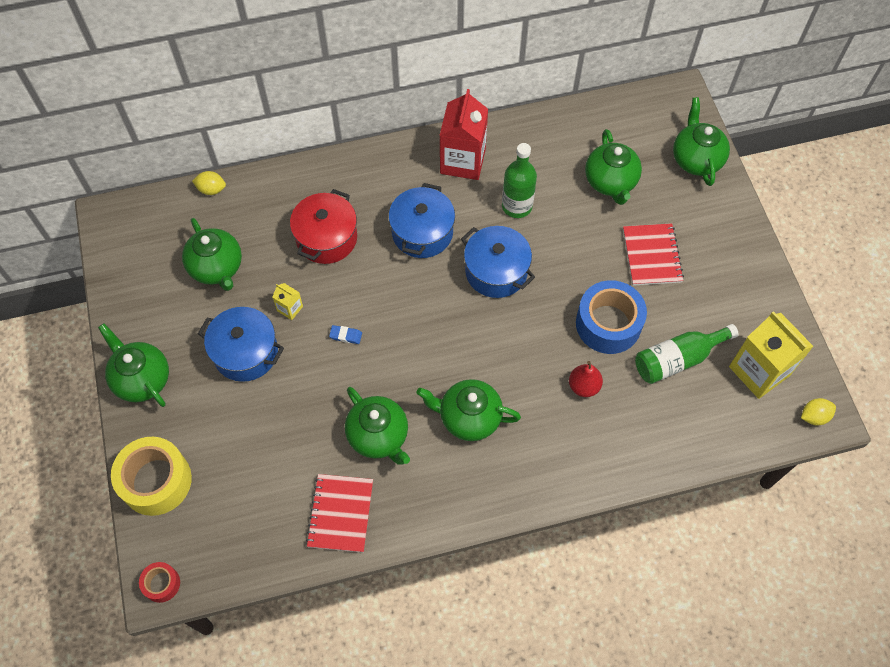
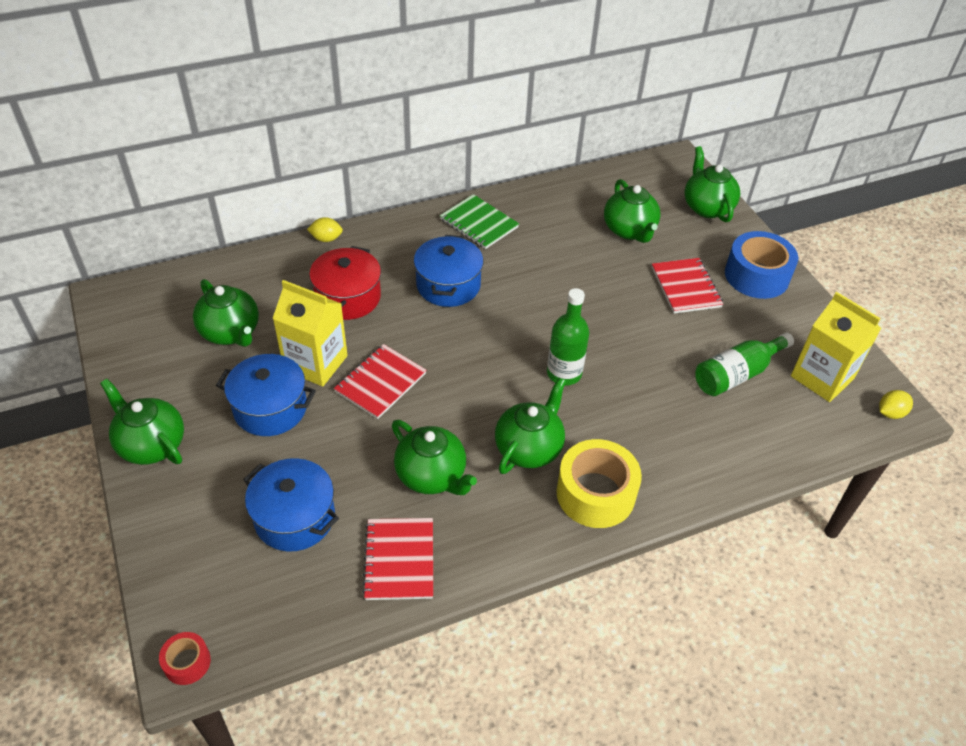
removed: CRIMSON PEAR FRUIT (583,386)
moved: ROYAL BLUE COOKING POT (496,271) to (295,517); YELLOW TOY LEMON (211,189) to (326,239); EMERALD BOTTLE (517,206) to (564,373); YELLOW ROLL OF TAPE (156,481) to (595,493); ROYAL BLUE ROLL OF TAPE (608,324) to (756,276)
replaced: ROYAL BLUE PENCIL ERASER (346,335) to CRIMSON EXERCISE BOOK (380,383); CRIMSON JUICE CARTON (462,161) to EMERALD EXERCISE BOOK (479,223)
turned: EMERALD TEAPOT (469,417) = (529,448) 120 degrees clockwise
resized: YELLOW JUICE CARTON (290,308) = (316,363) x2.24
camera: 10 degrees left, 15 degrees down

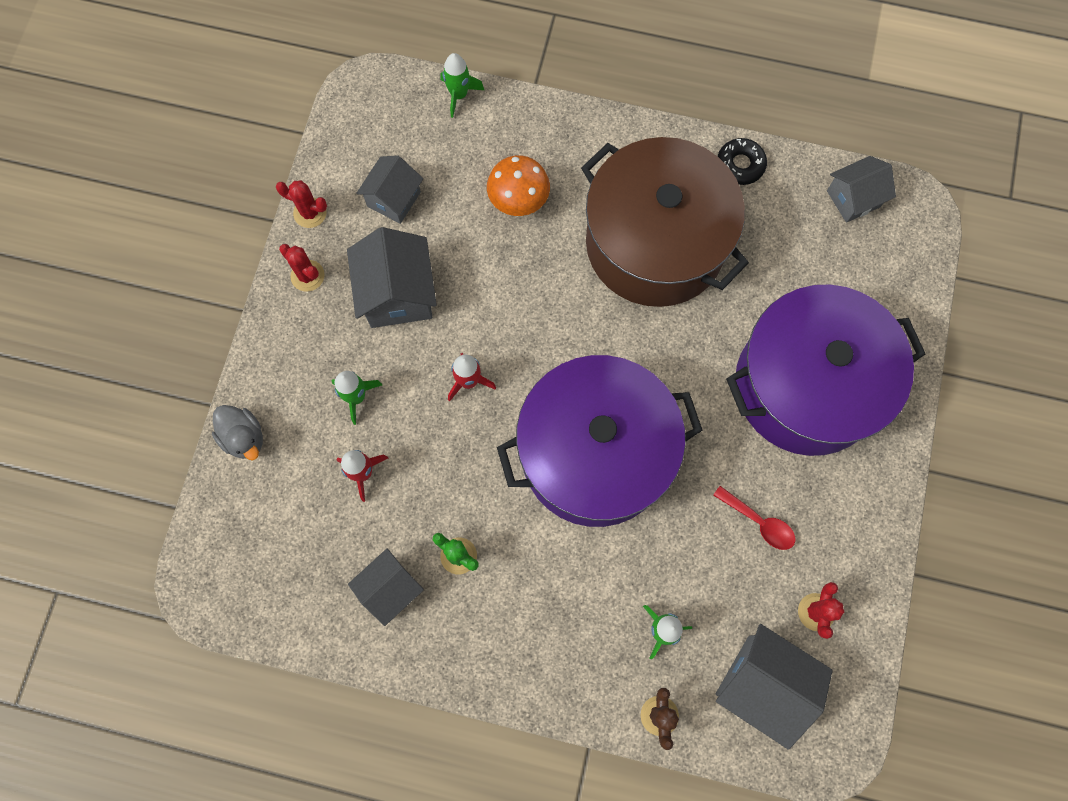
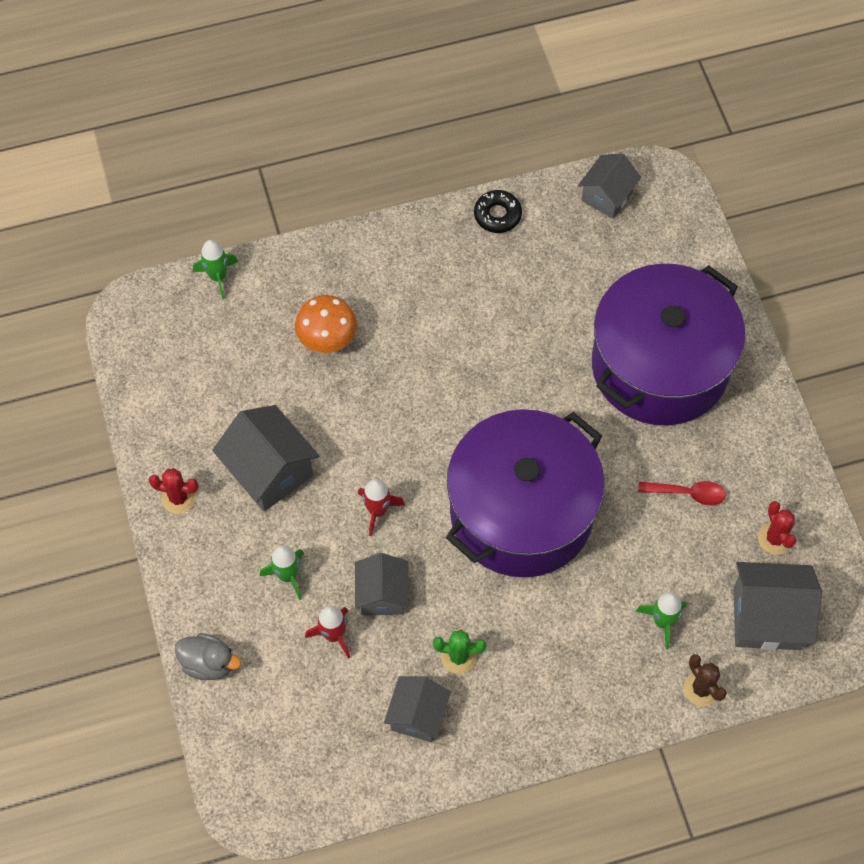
removed: CRIMSON SAGUARO CACTUS (310,213); DARK BROWN COOKING POT (655,243)
moved: GREY TOY HOUSE (394,199) to (382,594)
camera: 30 degrees left, 10 degrees down

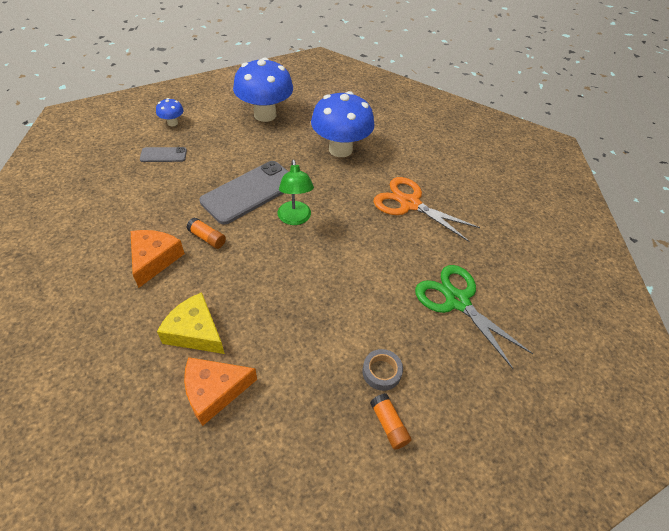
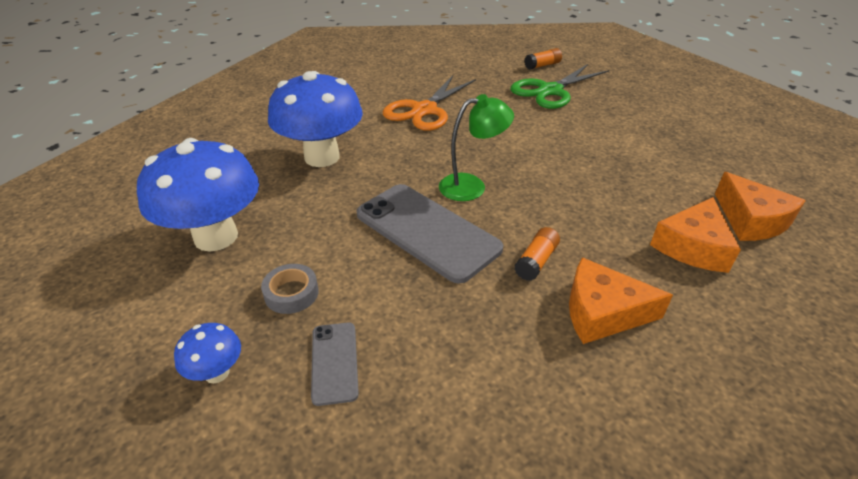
moved: GREY ROLL OF TAPE (381,372) to (291,293); ORANGE STICK OF GLUE (388,424) to (542,65)
recoloured: YELLOW PIECE OF CHEESE (195,332) to ORANGE PIECE OF CHEESE (692,246)
camera: 90 degrees left, 10 degrees down

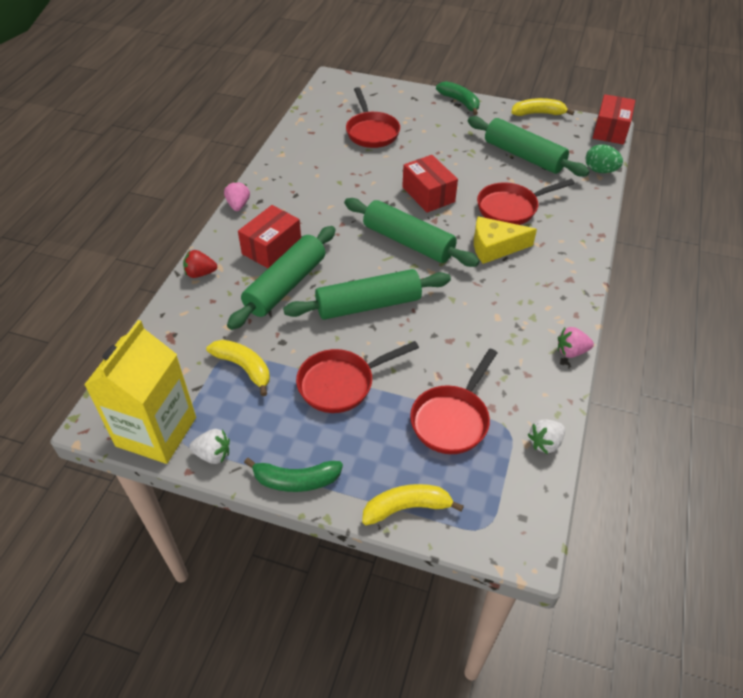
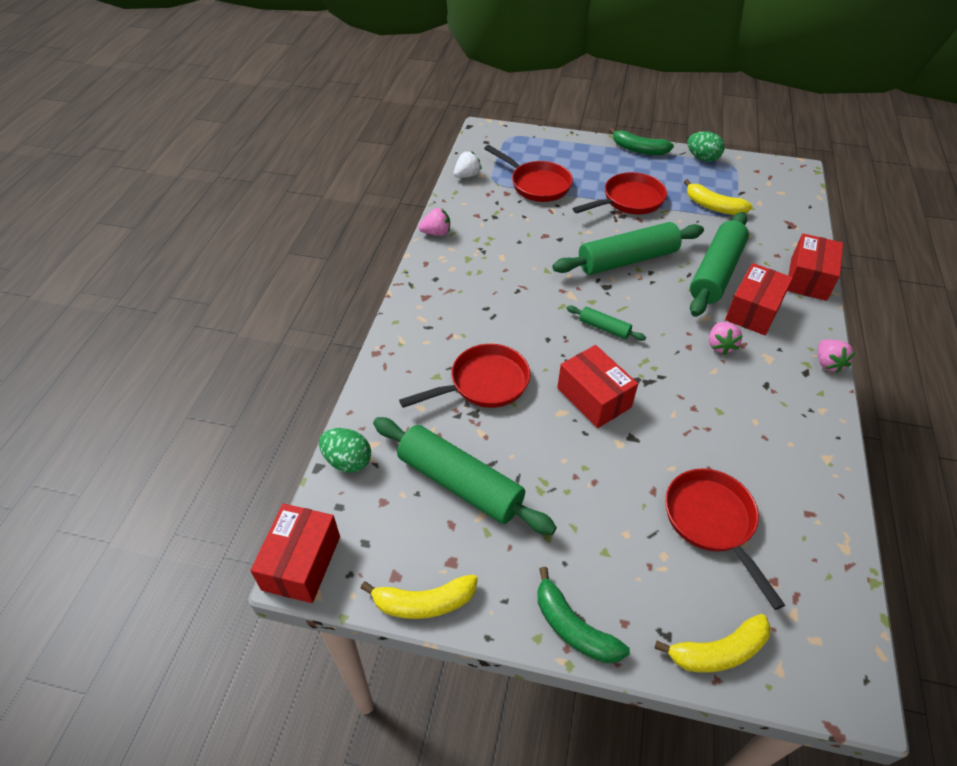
removed: YELLOW JUICE CARTON (156,432); YELLOW PIECE OF CHEESE (495,247)
added: PINK BERRY (720,345)
moved: YELLOW BANANA (407,507) to (718,651)
replaced: SNOW-WHITE BERRY (213,454) to EMERALD EGG (702,158); CRIMSON BERRY (200,273) to CRIMSON BOX (808,279)
turned: CRIMSON FRYING PAN (452,419) = (536,184) 105 degrees clockwise; EMERALD BANANA (296,480) = (638,149) 150 degrees counterclockwise
resized: EMERALD DOUGH ROLLER (408,242) = (604,328) x0.47
camera: 175 degrees right, 0 degrees up

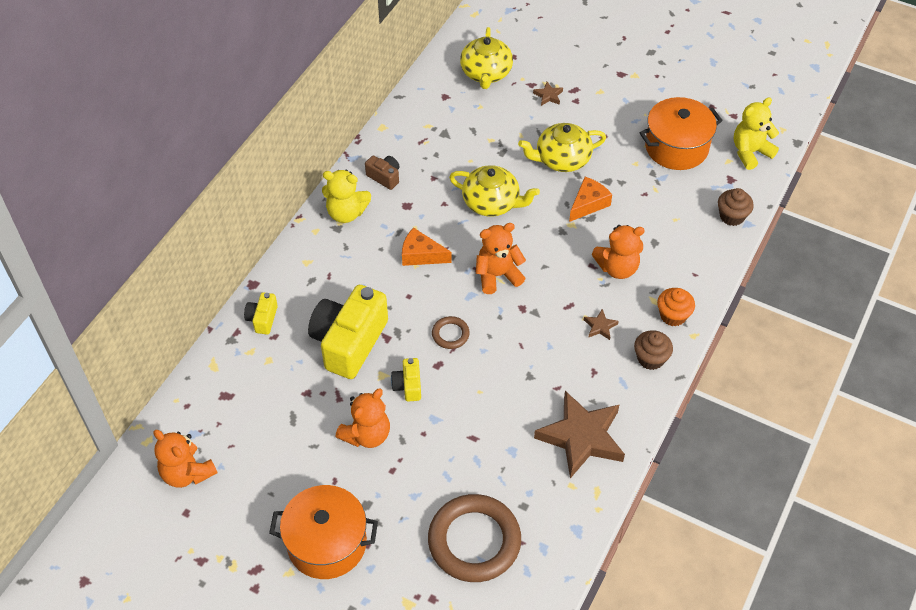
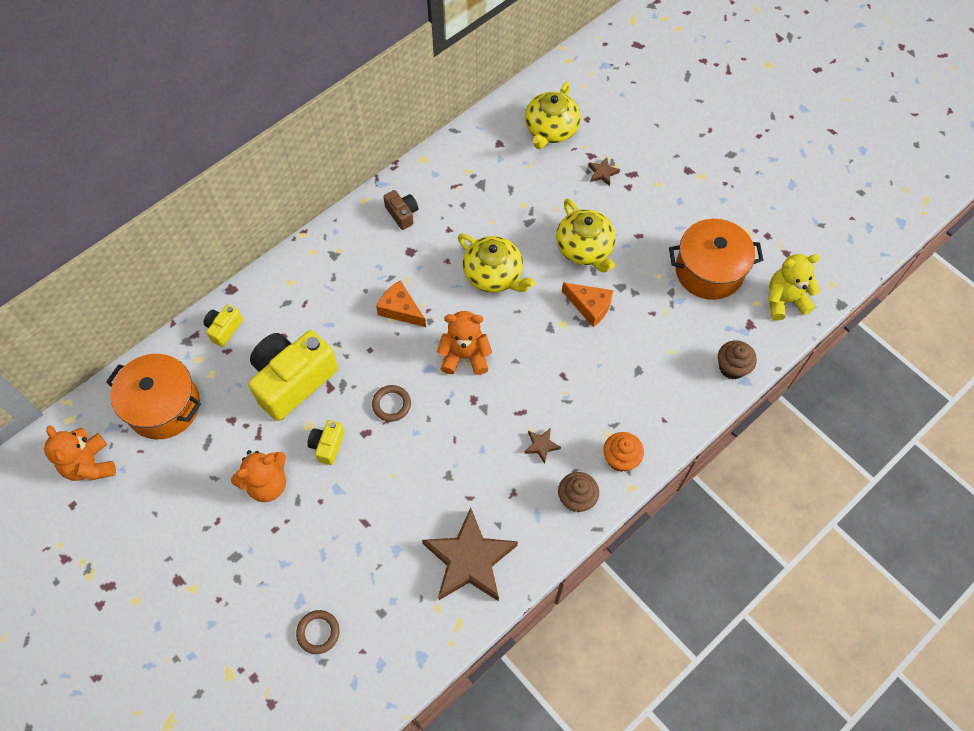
removed: YELLOW TEDDY (346,213); ORANGE TEDDY (617,268)
moved: ORANGE COOKING POT (327,543) to (164,406)
turned: YELLOW TEAPOT (562,159) = (585,248) 120 degrees counterclockwise; ORANGE PIECE OF CHEESE (588,204) = (590,306) 60 degrees clockwise
resized: DARK BROWN TORUS (474,541) = (318,632) x0.45
camera: 20 degrees right, 10 degrees up

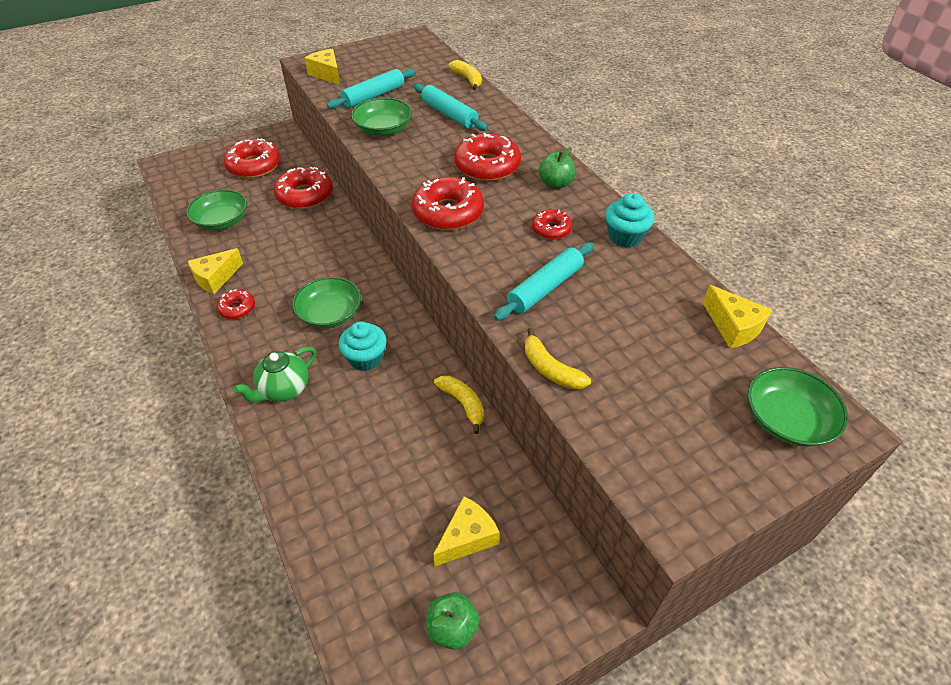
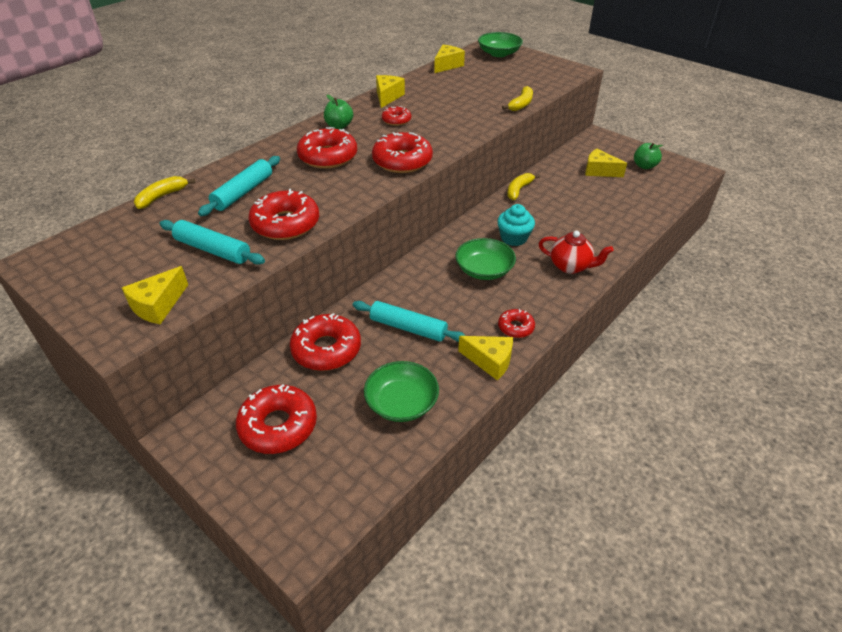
moved: TURQUOISE DOUGH ROLLER (545,288) to (408,328)
replaced: EMERALD BOWL (383,129) to CRIMSON GLAZED DONUT (285,224); TURQUOISE CUPCAKE (625,236) to YELLOW PIECE OF CHEESE (387,97)
recoloured: EMERALD TEAPOT (284,389) to CRIMSON TEAPOT (570,266)
camera: 110 degrees left, 5 degrees down

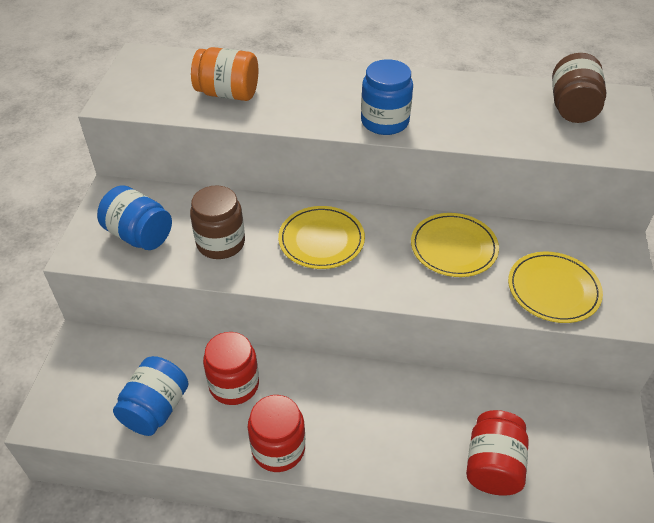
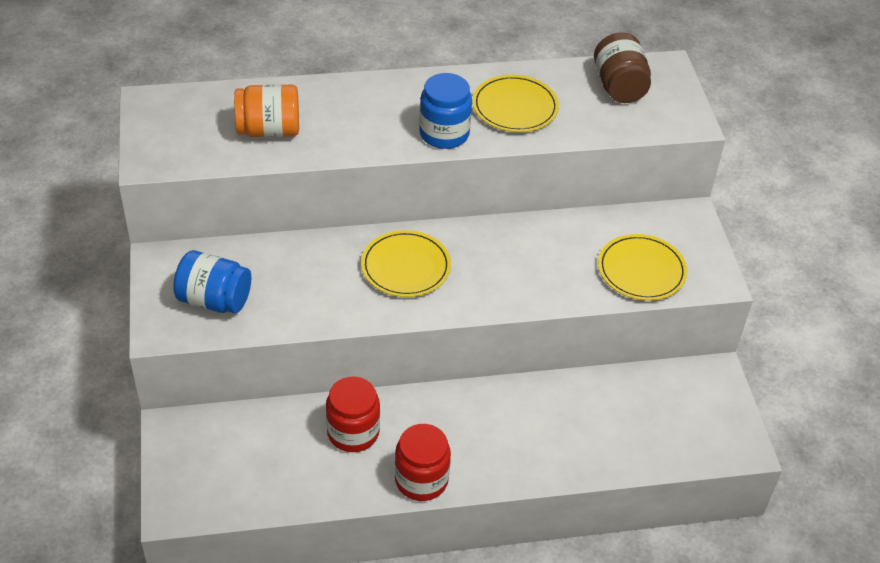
removed: ROYAL BLUE JAR (155,409); DARK BROWN JAR (221,243); CRIMSON JAR (493,465)
moved: YELLOW FLAT DISH (453,247) to (515,107)
camera: 20 degrees left, 0 degrees up

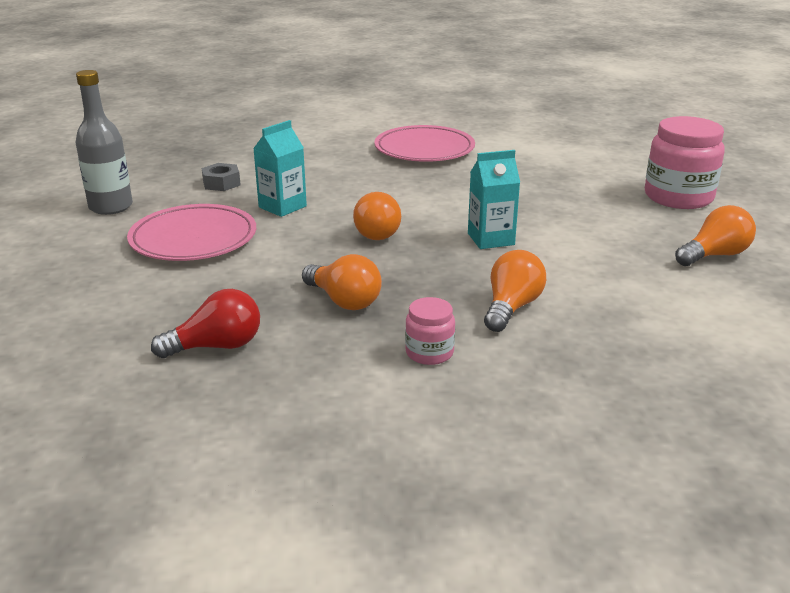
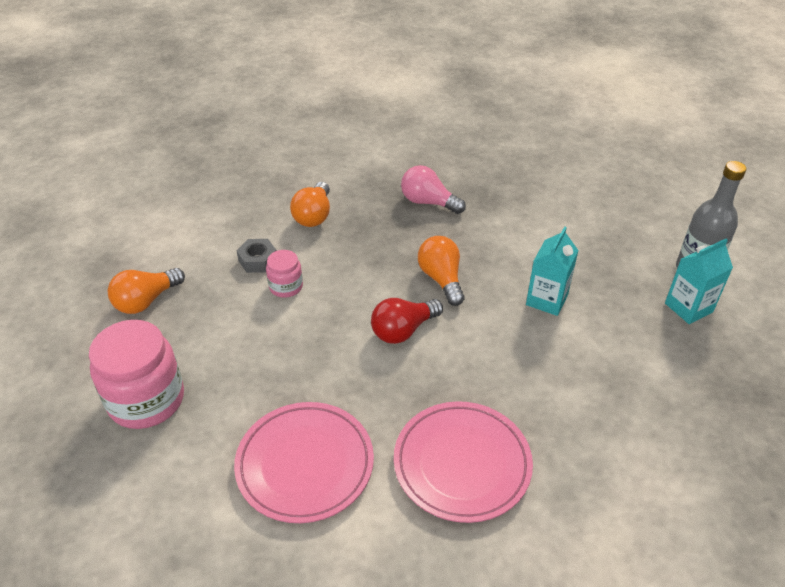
moved: PINK FLAT DISH (193,239) to (305,464); GREY HEXAGON NUT (221,183) to (258,260); PINK JAR (429,353) to (286,287); CRIMSON LIGHT BULB (216,346) to (403,330); TURQUOISE JUICE CARTON (491,239) to (688,307)
recoloured: ORANGE LIGHT BULB (344,301) to PINK LIGHT BULB (428,202)
camera: 165 degrees right, 15 degrees up

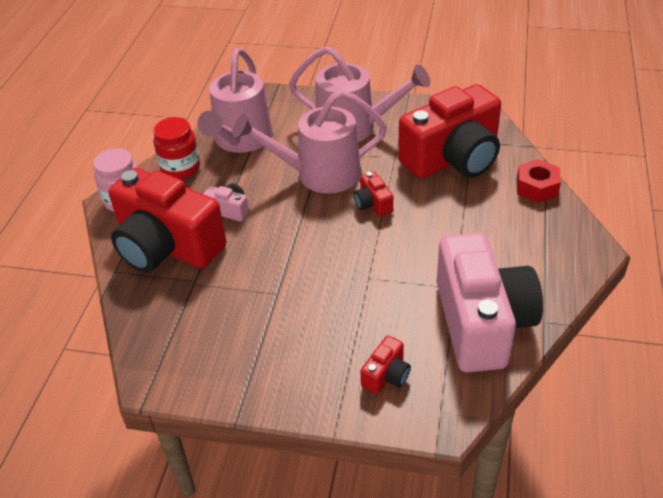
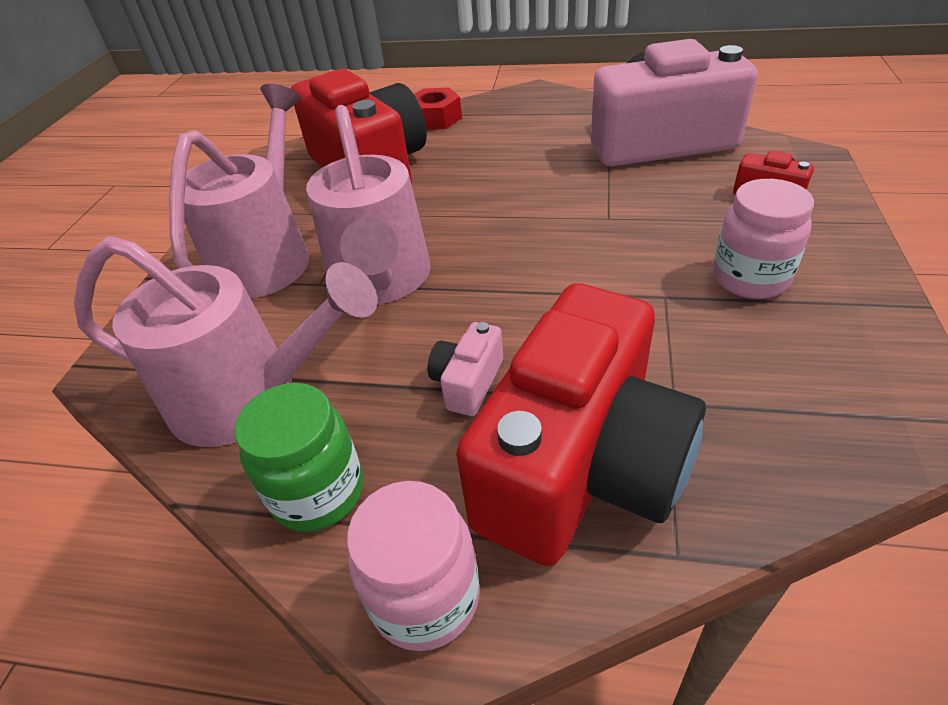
removed: CRIMSON COMPACT CAMERA (373,204)
added: PINK JAR (750,278)
recoloured: CRIMSON JAR (180,168) to EMERALD JAR (318,492)
camera: 90 degrees left, 0 degrees up

